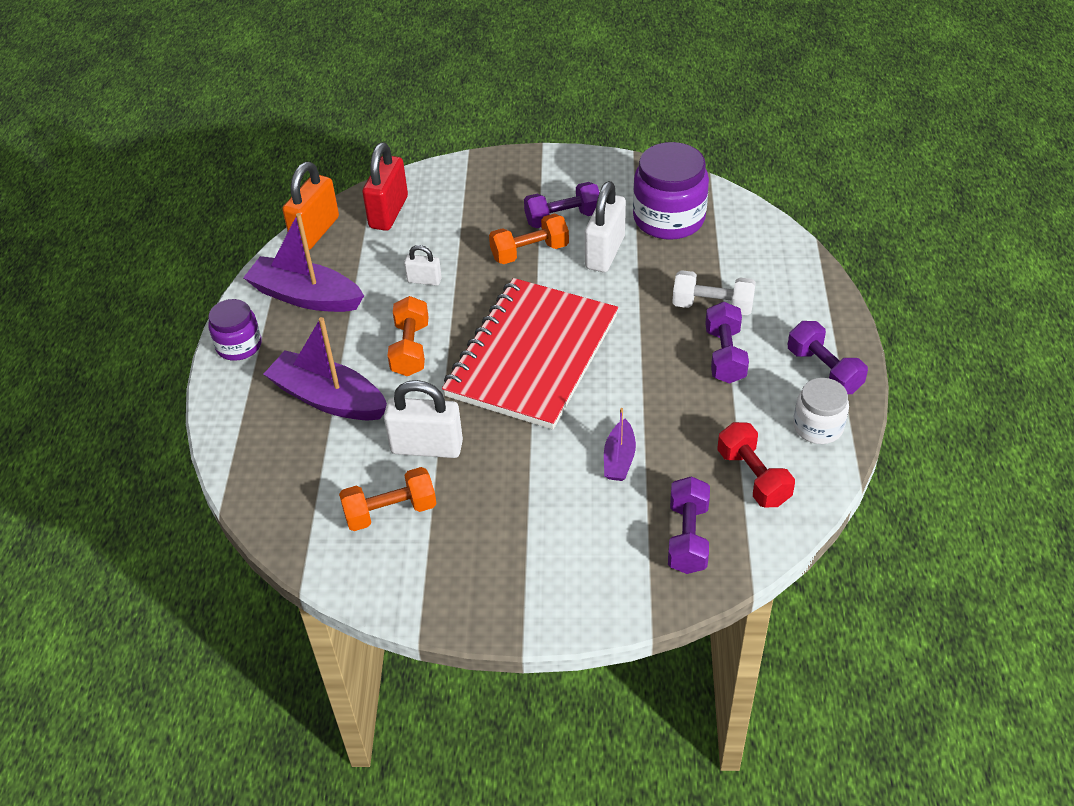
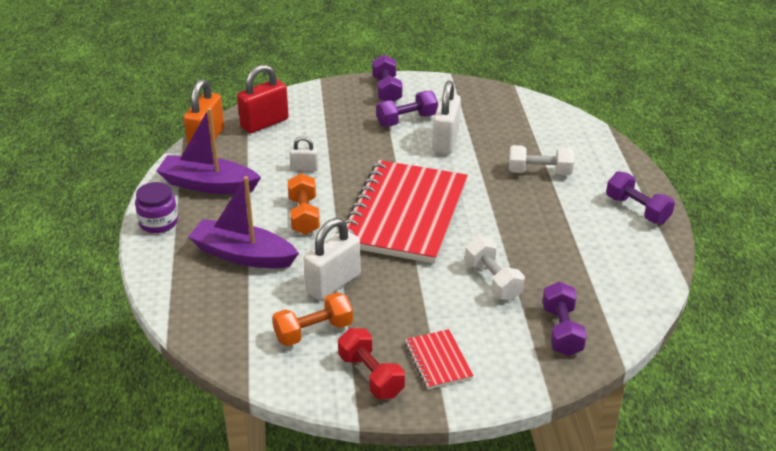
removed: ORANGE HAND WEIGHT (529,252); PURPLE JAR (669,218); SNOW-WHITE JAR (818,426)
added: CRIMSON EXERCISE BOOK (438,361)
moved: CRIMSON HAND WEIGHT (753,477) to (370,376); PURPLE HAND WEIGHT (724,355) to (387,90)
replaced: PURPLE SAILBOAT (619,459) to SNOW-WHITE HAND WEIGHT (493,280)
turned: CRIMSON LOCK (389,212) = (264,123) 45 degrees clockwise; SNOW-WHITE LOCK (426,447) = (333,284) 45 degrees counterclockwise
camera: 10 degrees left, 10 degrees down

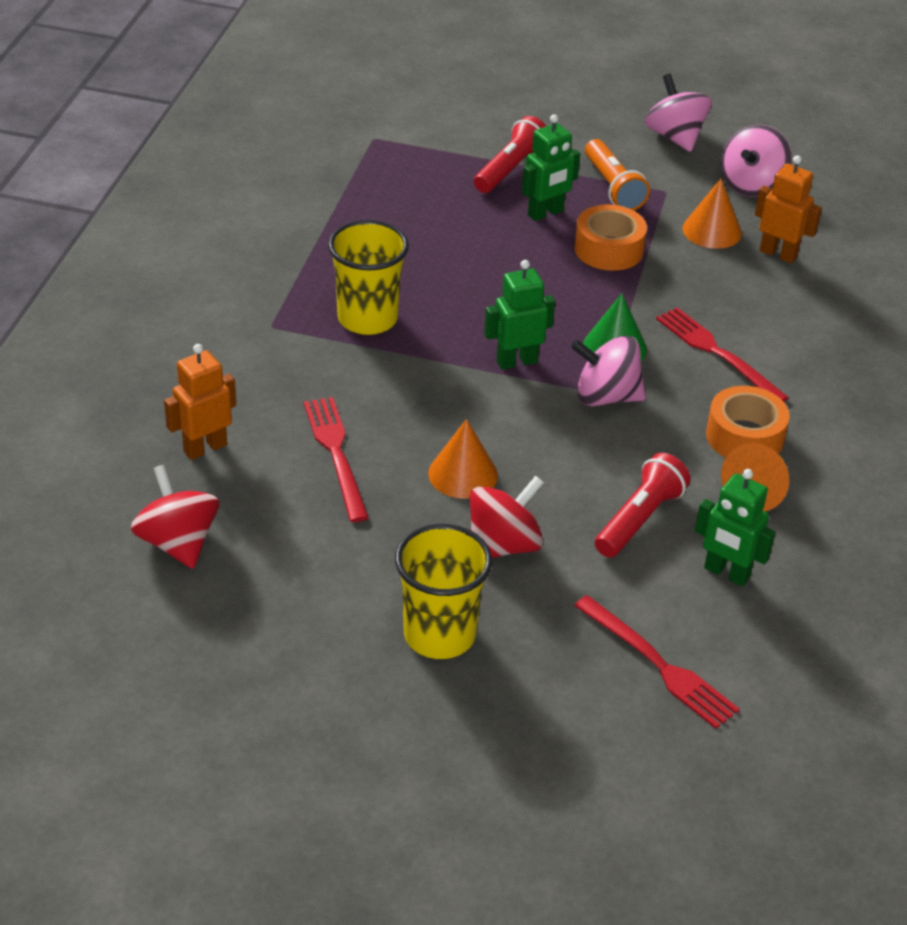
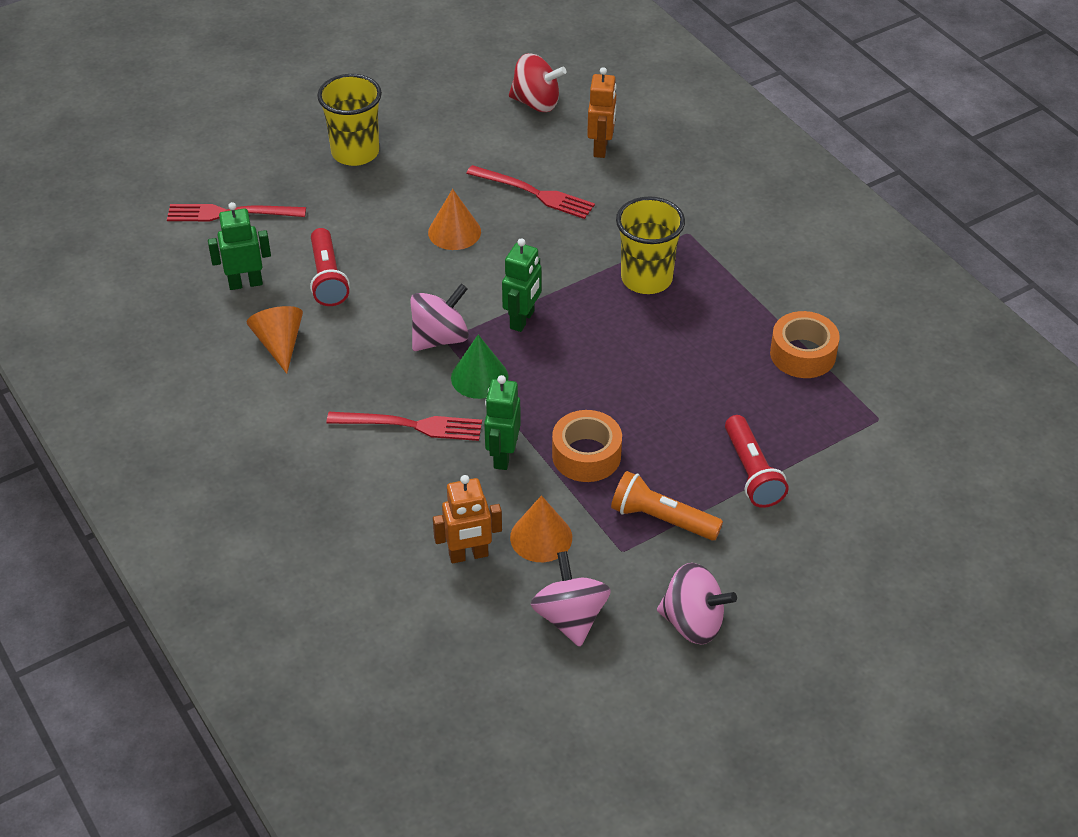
removed: CRIMSON SPINNING TOP (503,545)
moved: EMERALD ROBOT (545,213) to (502,456); ORANGE ROLL OF TAPE (744,436) to (802,354)
camera: 135 degrees right, 5 degrees up

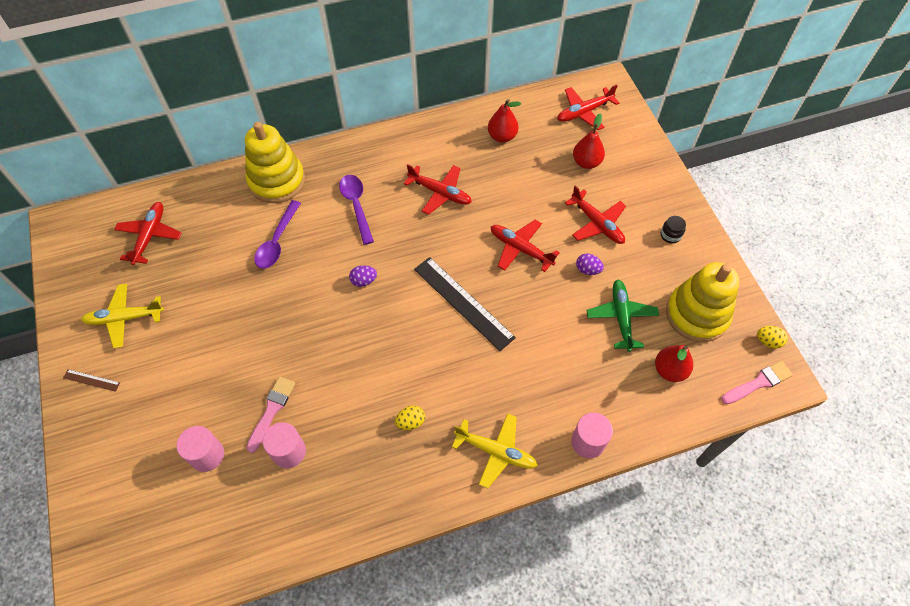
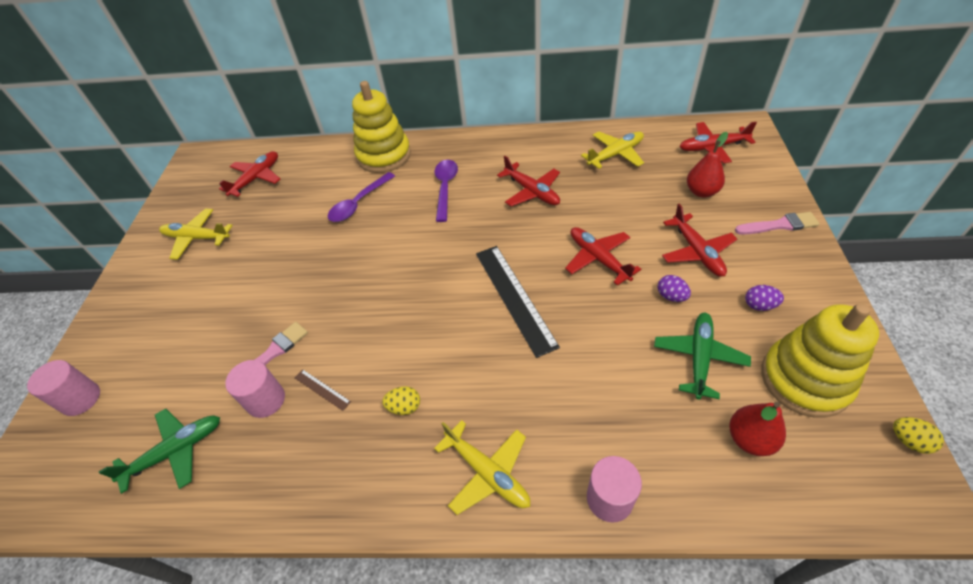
removed: JET-BLACK JAR (670,235)
added: EMERALD AEROPLANE (175,451)
moved: PINK CYLINDER SHAPE (207,455) to (81,399); DARK BROWN RULER (91,380) to (322,389); PINK PAINTBRUSH (758,383) to (779,225); PURPLE EGG (364,281) to (759,305)
replaced: CRIMSON PEAR FRUIT (502,136) to YELLOW AEROPLANE (615,154)
camera: 25 degrees right, 10 degrees down

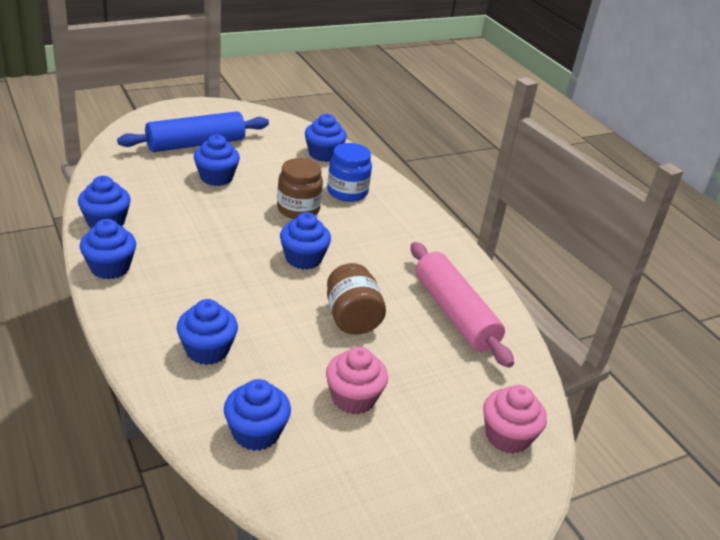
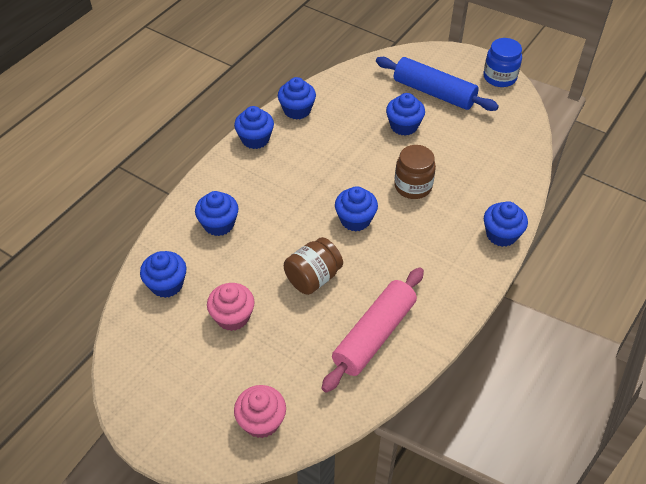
moved: ROYAL BLUE JAR (347,192) to (499,77); ROYAL BLUE CUPCAKE (323,154) to (501,234)
camera: 65 degrees right, 15 degrees up

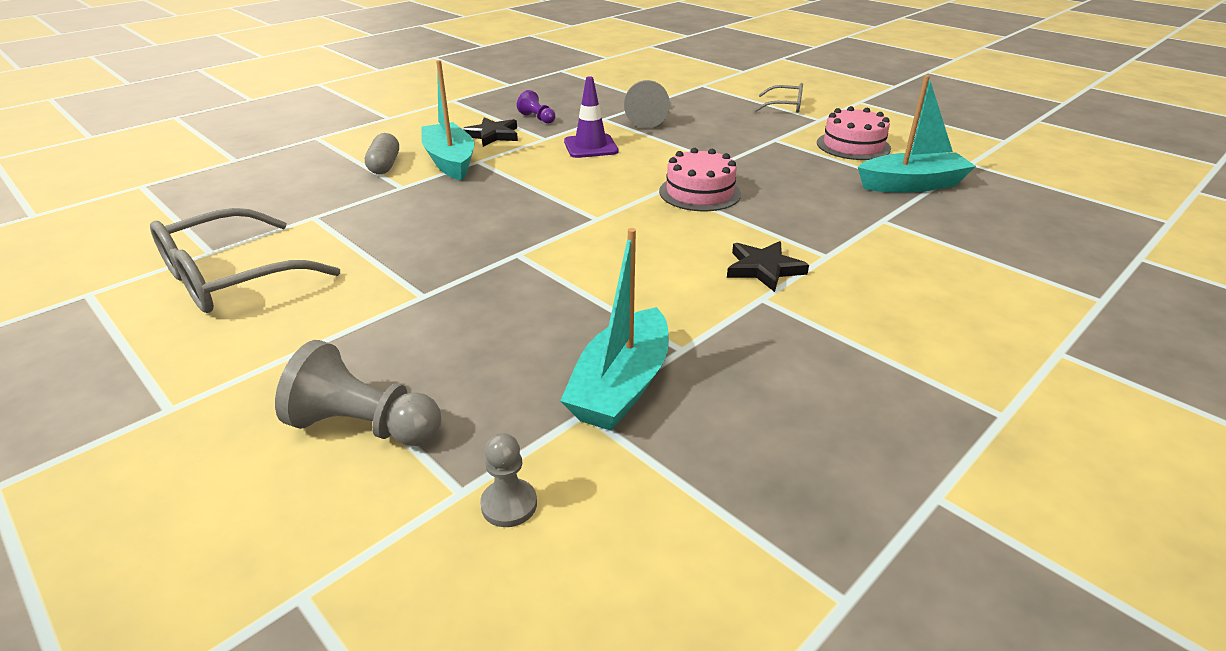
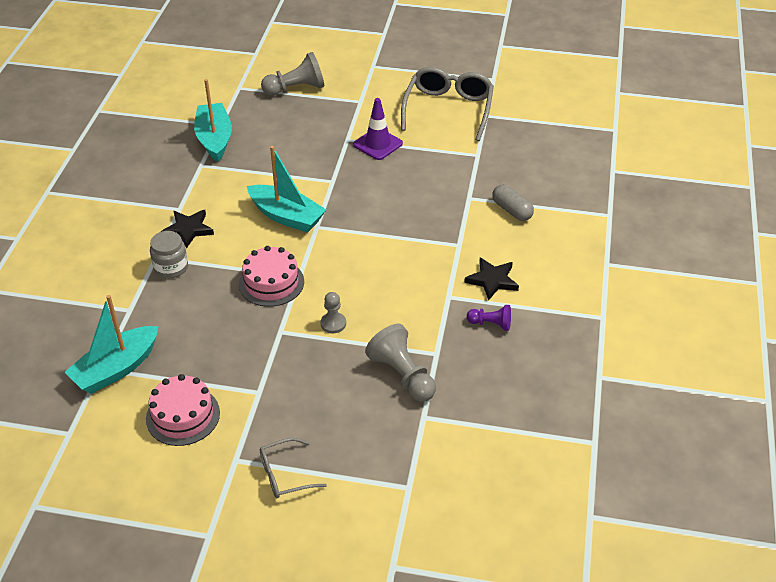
added: GREY JAR (171,267)
moved: TURQUOISE SAILBOAT (450,161) to (286,216); GREY GAME PAWN (509,504) to (333,323); PURPLE TRAFFIC CONE (590,146) to (378,144)
camera: 145 degrees right, 10 degrees up

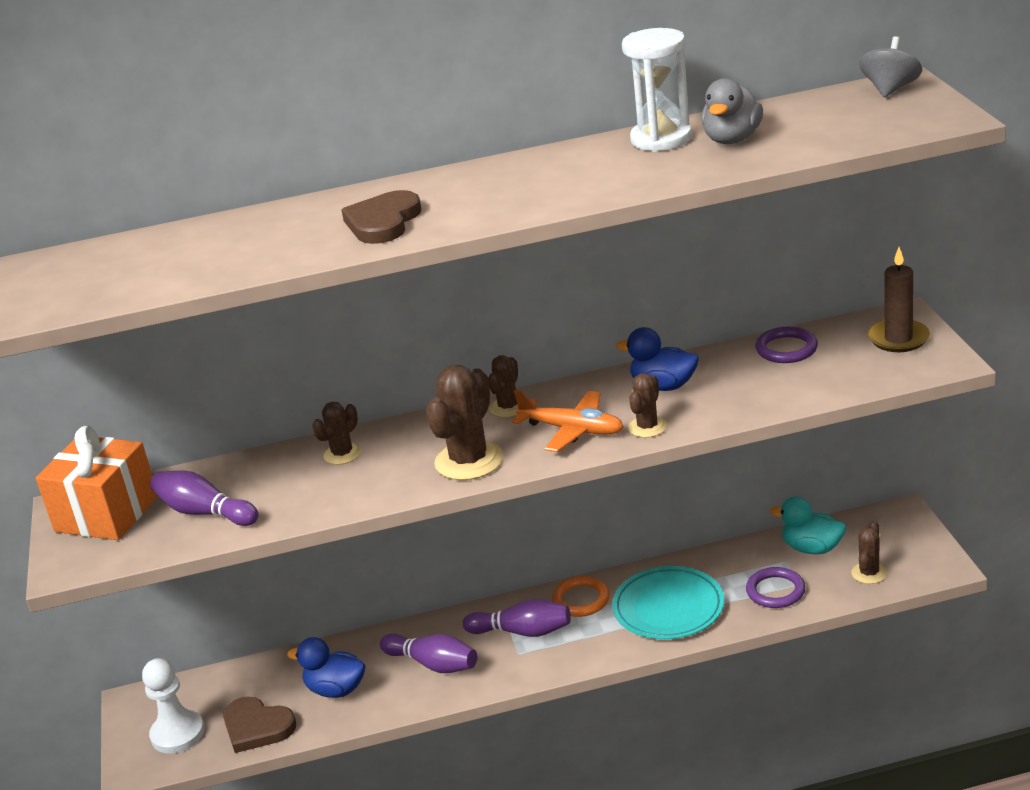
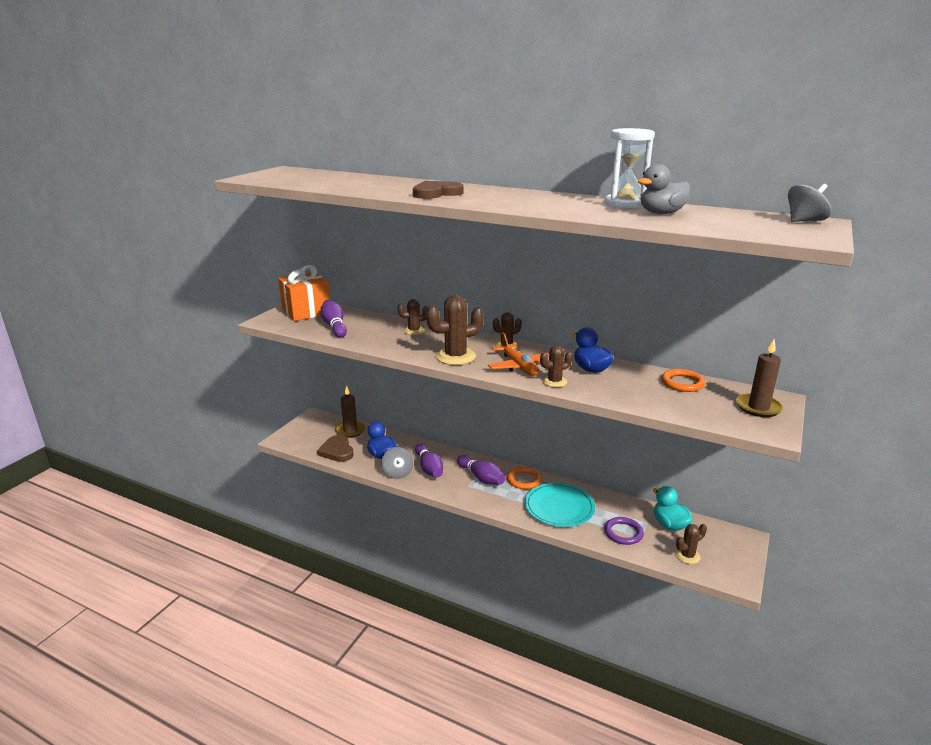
removed: SNOW-WHITE GAME PAWN (177,734)
added: DARK BROWN PILLAR CANDLE (350,430); GREY SPINNING TOP (397,473)
recoloured: PURPLE TORUS (786,349) to ORANGE TORUS (682,383)
camera: 35 degrees right, 5 degrees down

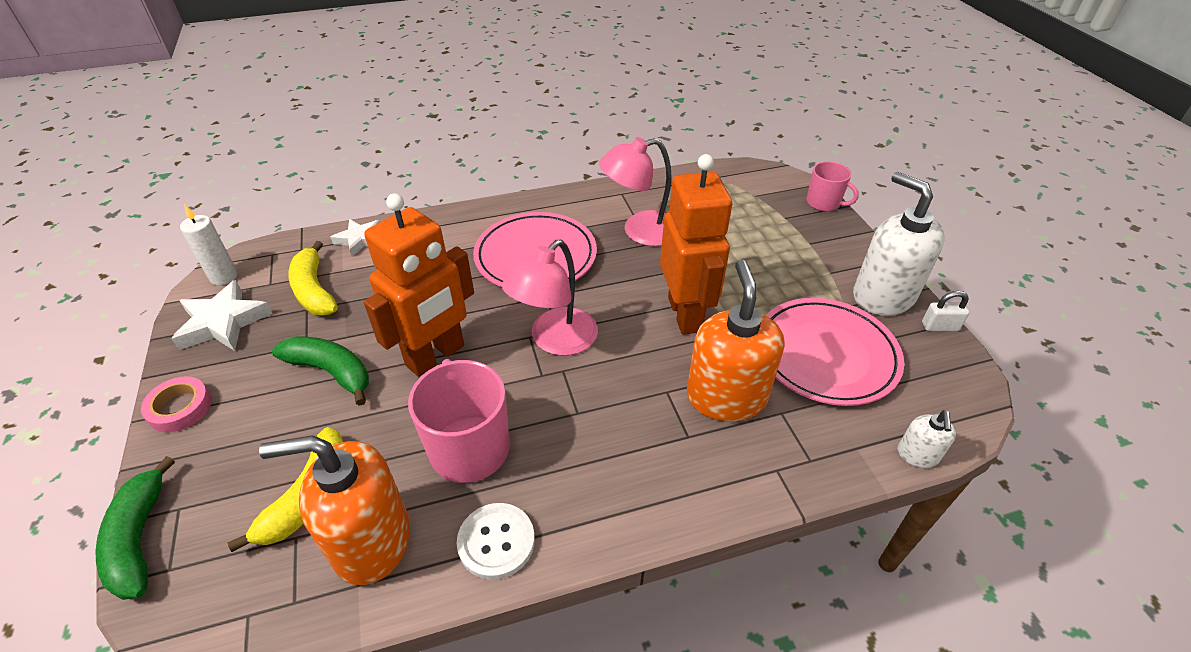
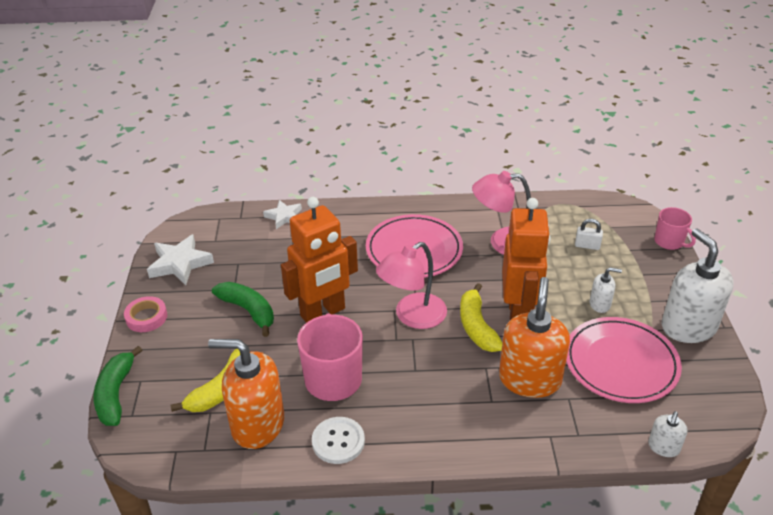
removed: SNOW-WHITE PILLAR CANDLE (224,277)
added: SNOW-WHITE PUMP BOTTLE (600,304)
moved: YELLOW BANANA (314,290) to (477,327); SNOW-WHITE LOCK (939,326) to (587,245)
camera: 15 degrees right, 5 degrees down

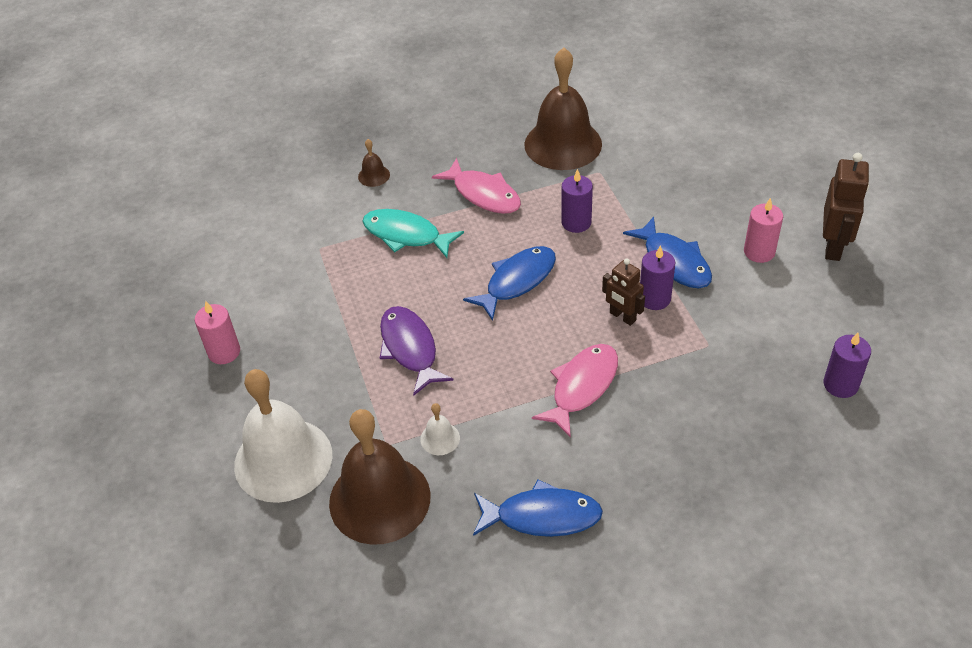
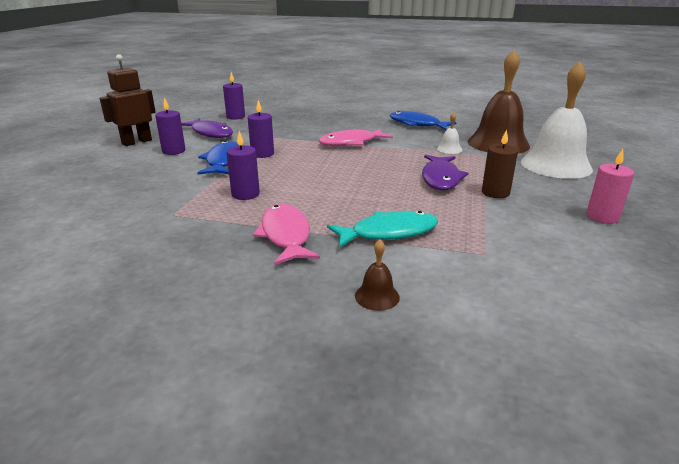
removed: ROYAL BLUE TOY FISH (517,281); DARK BROWN BELL (563,144); DARK BROWN ROBOT (622,317)
added: PURPLE TOY FISH (210,133); DARK BROWN PILLAR CANDLE (495,193)
recoloured: PINK PILLAR CANDLE (759,252) to PURPLE PILLAR CANDLE (173,151)
turned: TURQUOISE TOY FISH (406,235) = (388,233) 75 degrees counterclockwise
camera: 150 degrees left, 20 degrees down

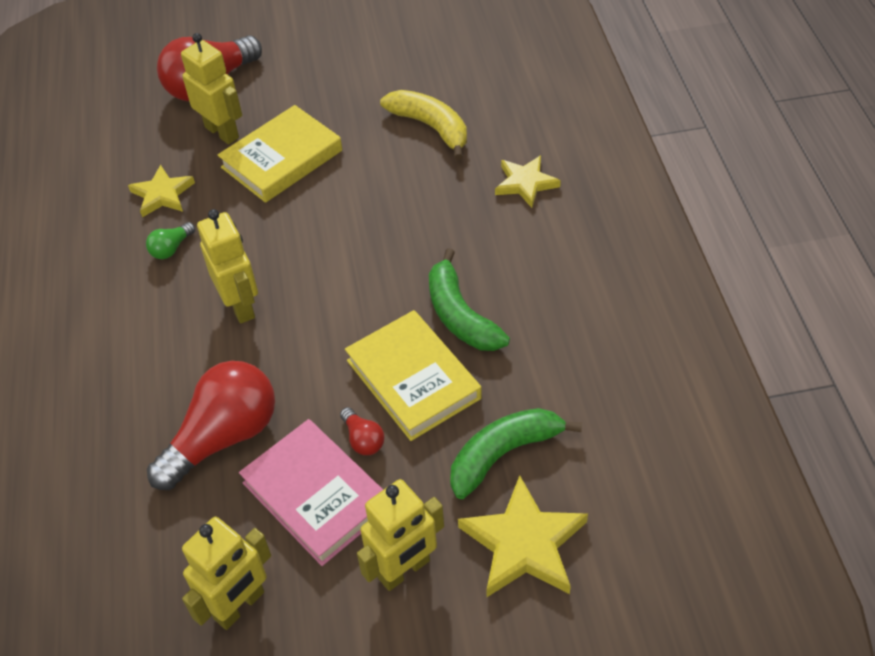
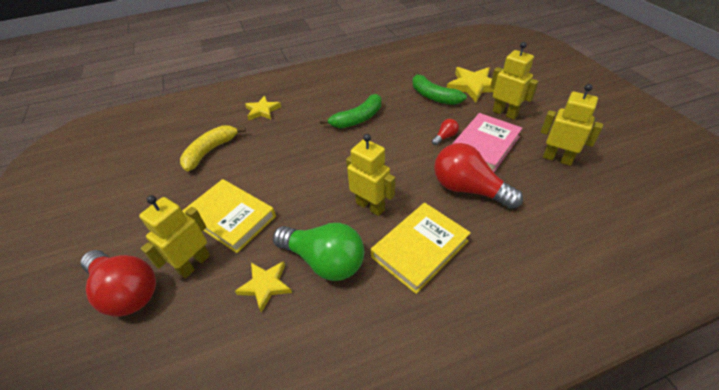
moved: YELLOW BOOK (413,379) to (419,249)
turned: YELLOW ROBOT (241,306) = (370,206) 75 degrees clockwise
resized: EMERALD LIGHT BULB (171,248) = (324,261) x2.31
camera: 100 degrees left, 5 degrees down

